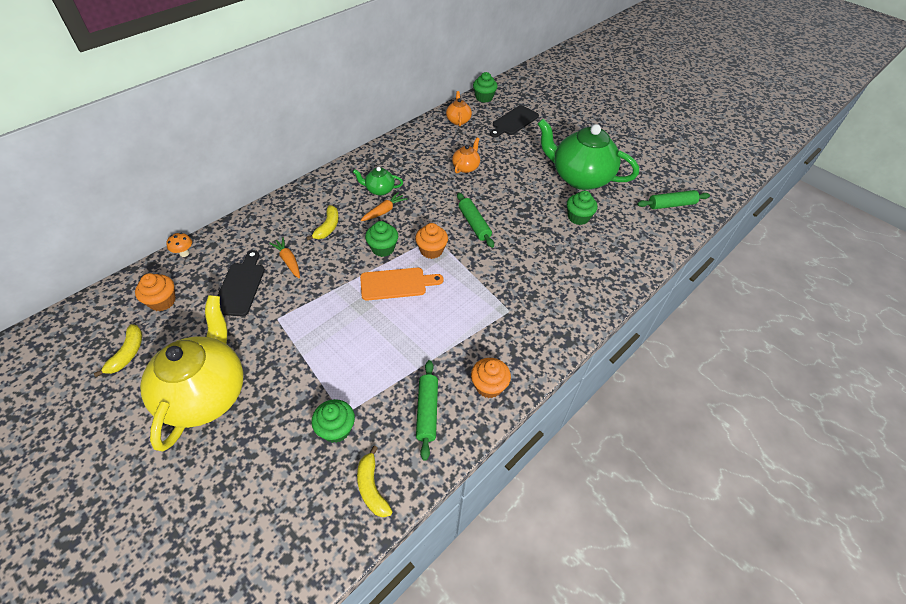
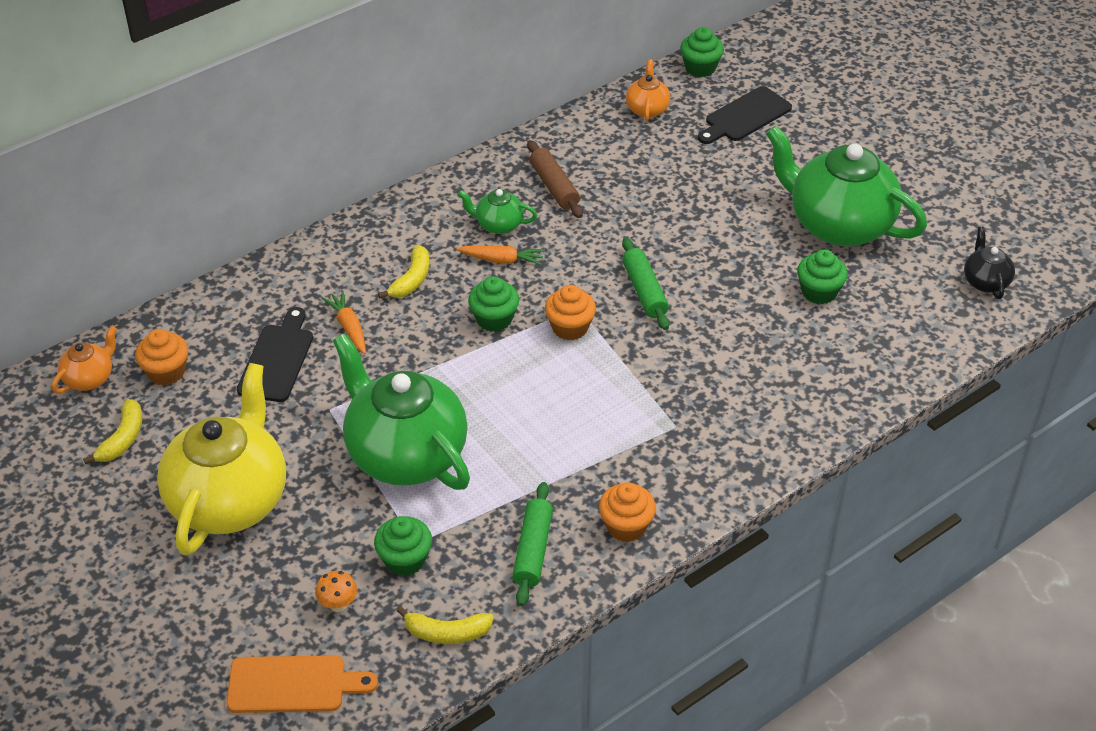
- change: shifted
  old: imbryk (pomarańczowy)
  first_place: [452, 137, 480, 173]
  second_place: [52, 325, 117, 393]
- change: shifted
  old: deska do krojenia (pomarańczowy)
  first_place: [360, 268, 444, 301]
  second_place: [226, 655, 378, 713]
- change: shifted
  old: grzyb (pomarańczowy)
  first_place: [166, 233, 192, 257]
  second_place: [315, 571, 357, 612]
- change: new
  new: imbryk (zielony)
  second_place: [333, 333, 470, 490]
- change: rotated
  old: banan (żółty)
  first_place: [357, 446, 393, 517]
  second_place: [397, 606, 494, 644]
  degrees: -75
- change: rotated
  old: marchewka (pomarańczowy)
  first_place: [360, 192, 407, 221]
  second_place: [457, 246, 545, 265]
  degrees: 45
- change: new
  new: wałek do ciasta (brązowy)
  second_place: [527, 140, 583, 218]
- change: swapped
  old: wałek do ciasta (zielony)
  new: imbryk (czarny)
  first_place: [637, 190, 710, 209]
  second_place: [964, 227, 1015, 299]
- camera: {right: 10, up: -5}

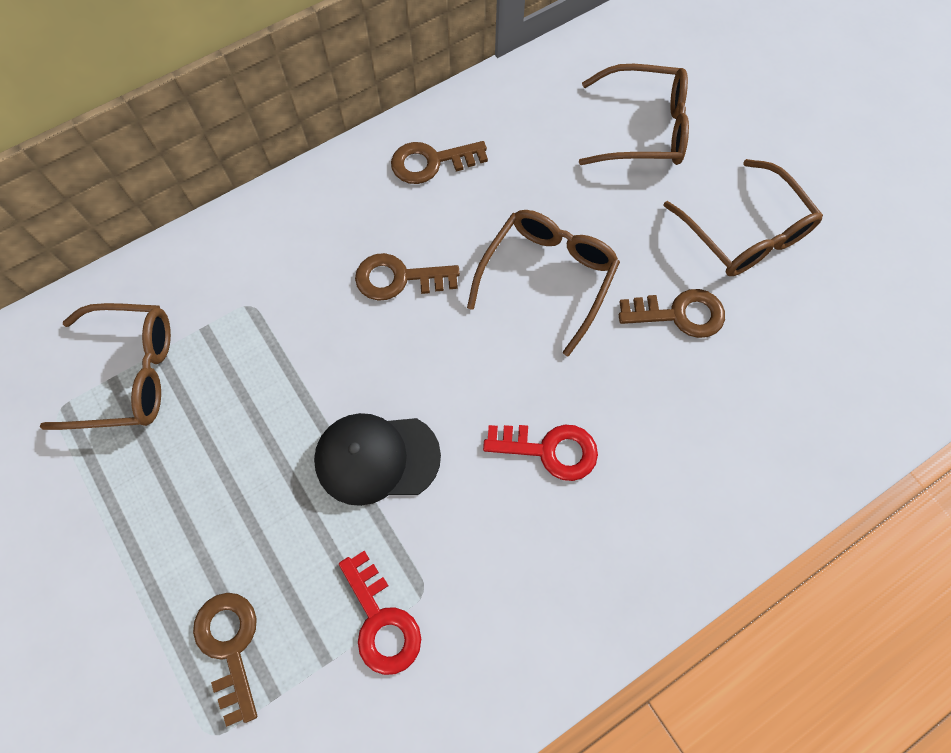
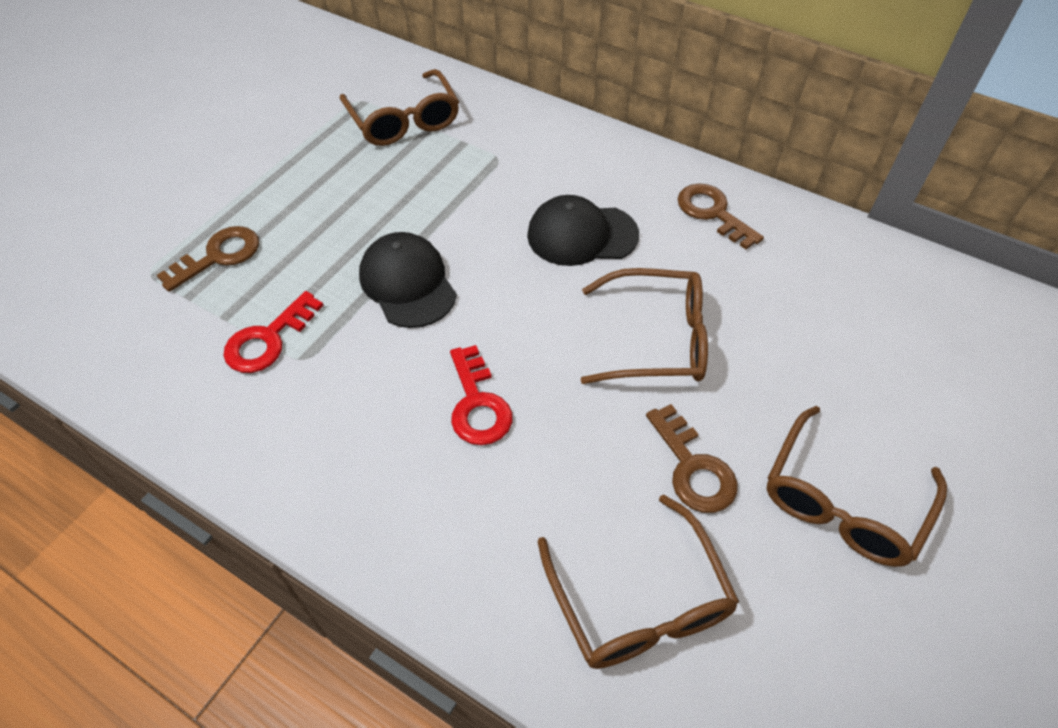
- change: swapped
  old: klucz (brązowy)
  new: czapka (czarny)
  first_place: [355, 253, 460, 301]
  second_place: [527, 195, 639, 266]
- change: shifted
  old: okulary (brązowy)
  first_place: [579, 64, 689, 165]
  second_place: [538, 494, 739, 669]
- camera: {right: 65, up: -15}

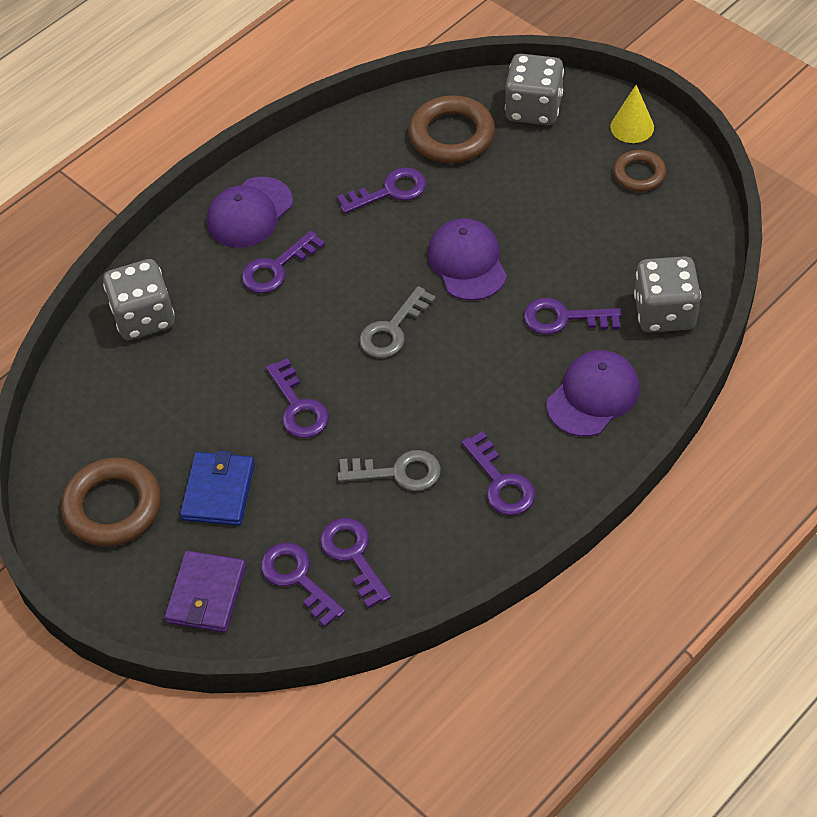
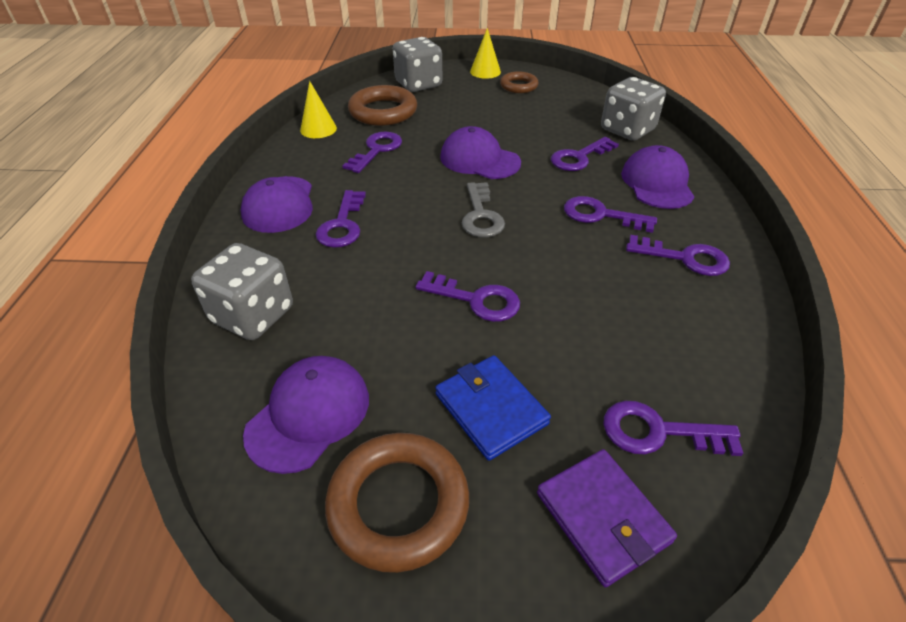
- change: new
  new: czapka (fioletowy)
  second_place: [243, 356, 369, 474]
- change: new
  new: stożek (żółty)
  second_place: [300, 81, 337, 138]
- change: shifted
  old: klucz (fioletowy)
  first_place: [320, 518, 391, 608]
  second_place: [564, 196, 657, 233]
- change: gone
  old: klucz (szary)
  first_place: [338, 450, 441, 491]
- camera: {right: -45, up: -10}

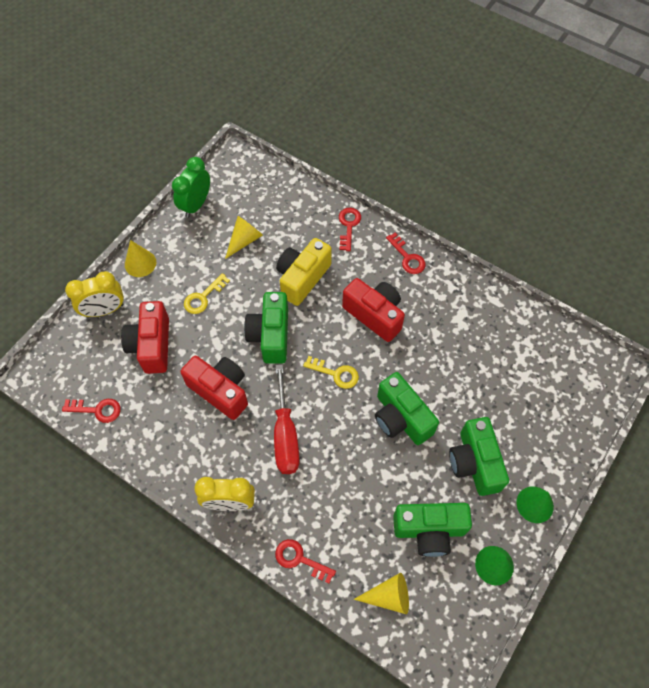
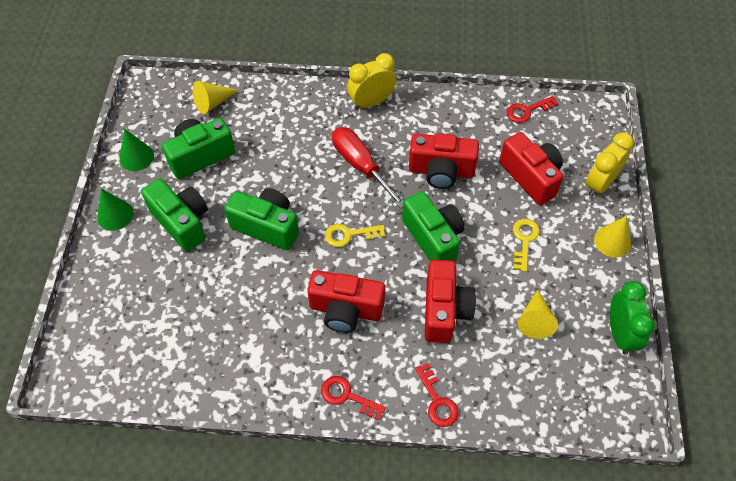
- change: repainted
  old: aparat fotograficzny (żółty)
  new: aparat fotograficzny (czerwony)
  first_place: [276, 238, 332, 306]
  second_place: [425, 259, 476, 343]
- change: gone
  old: klucz (czerwony)
  first_place: [275, 539, 336, 583]
- camera: {right: 150, up: -5}

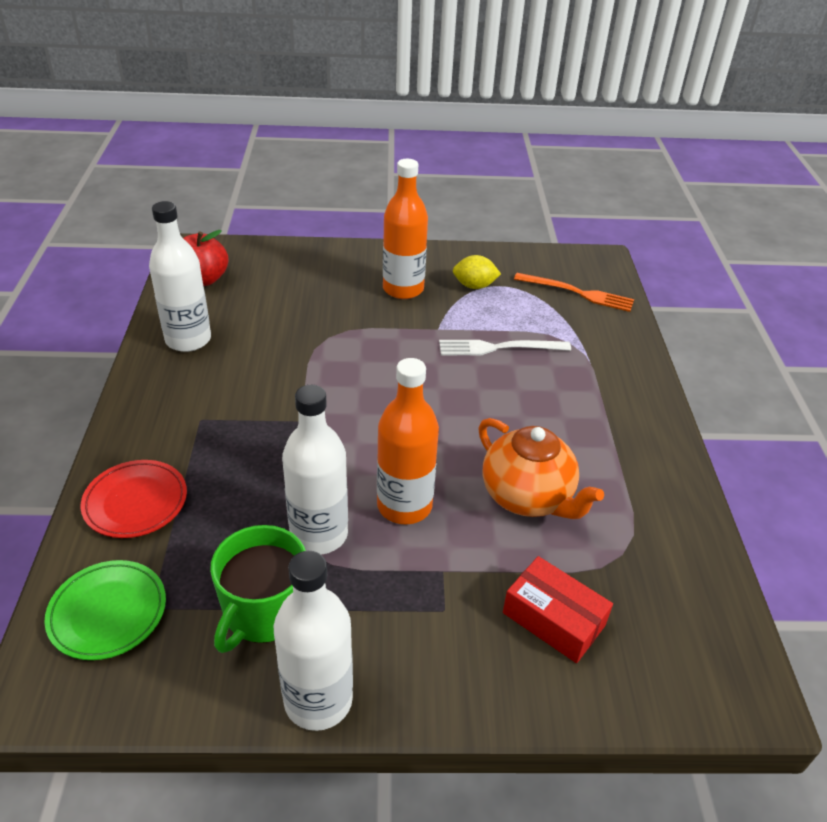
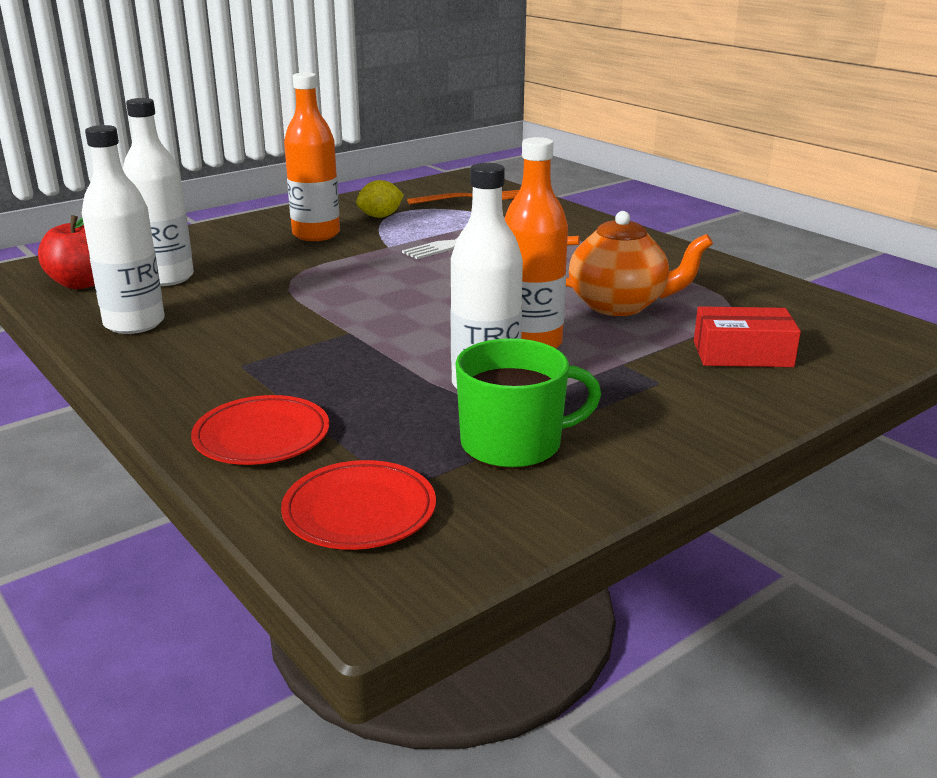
- change: shifted
  old: butelka (biały)
  first_place: [274, 551, 353, 731]
  second_place: [123, 98, 194, 286]
- change: repainted
  old: talerz (zielony)
  new: talerz (czerwony)
  first_place: [44, 560, 166, 660]
  second_place: [281, 460, 436, 550]
- change: rotated
  old: kubek (zielony)
  first_place: [210, 525, 306, 653]
  second_place: [455, 338, 601, 469]
  degrees: -90
- camera: {right: -35, up: -15}

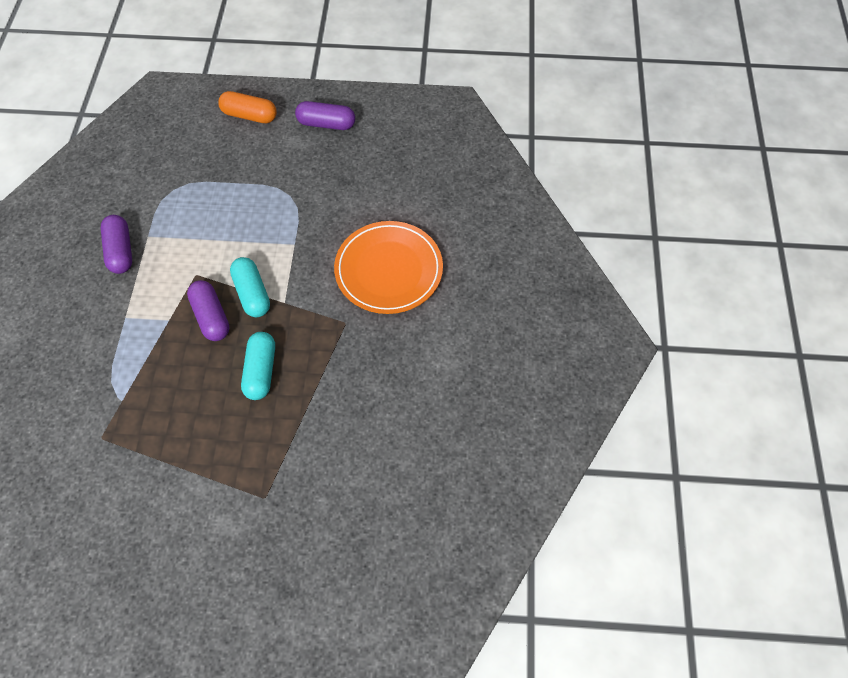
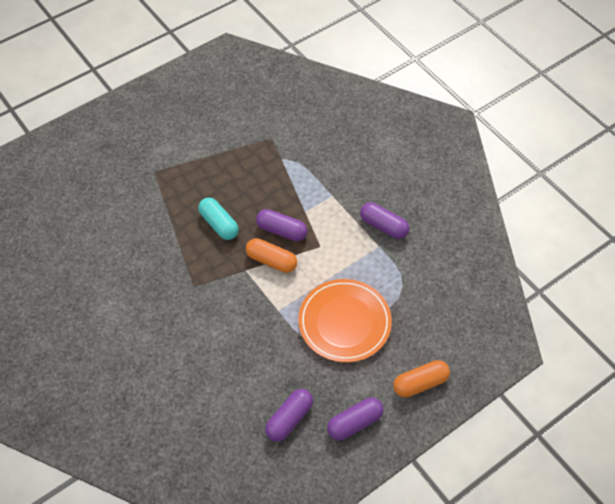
- change: repainted
  old: kapsułka (turkusowy)
  new: kapsułka (pomarańczowy)
  first_place: [230, 257, 270, 317]
  second_place: [246, 238, 297, 273]
- change: new
  new: kapsułka (fioletowy)
  second_place: [265, 389, 313, 442]
- change: shifted
  old: talerz (pomarańczowy)
  first_place: [334, 221, 443, 314]
  second_place: [298, 279, 392, 362]
- camera: {right: 140, up: -5}

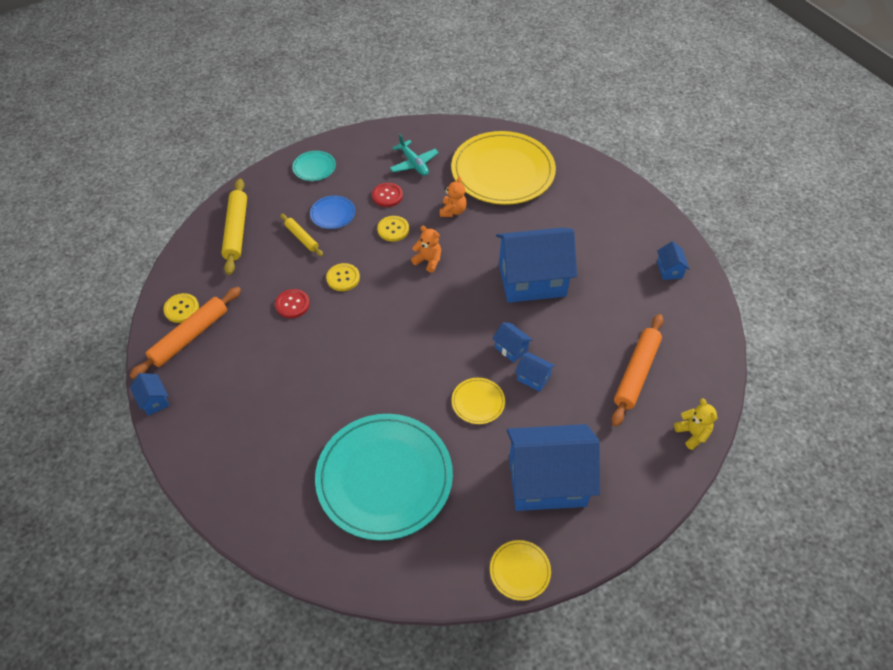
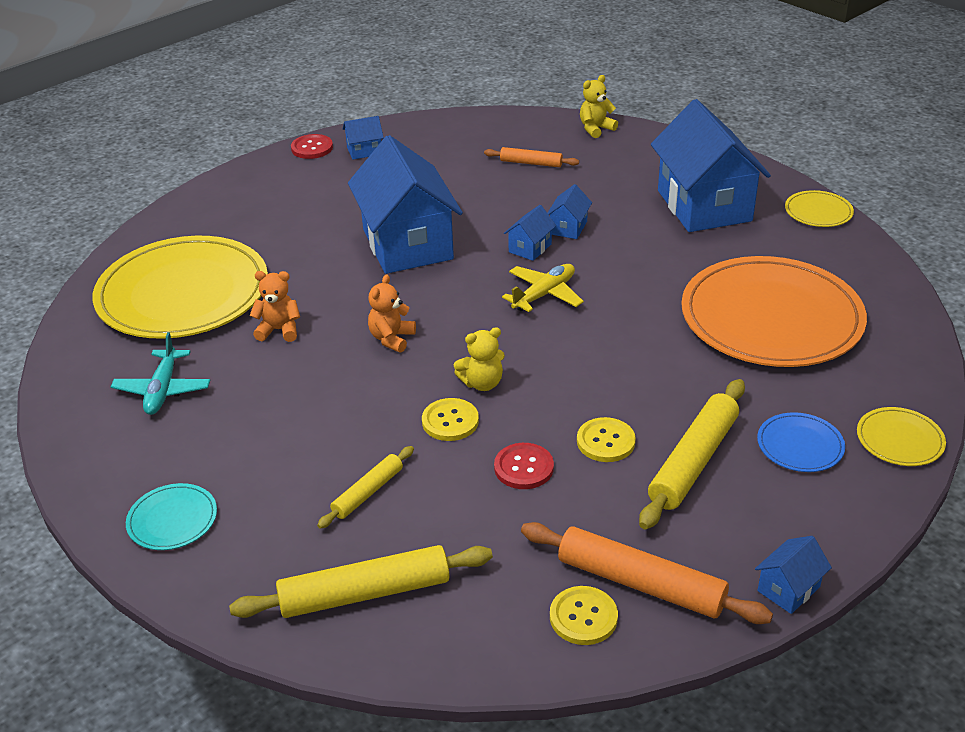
- change: rotated
  old: samolot (turkusowy)
  first_place: [390, 134, 439, 176]
  second_place: [111, 332, 210, 415]
  degrees: 135
- change: shifted
  old: guzik (czerwony)
  first_place: [372, 183, 403, 207]
  second_place: [291, 134, 333, 159]
- change: new
  new: miś (żółty)
  second_place: [454, 327, 505, 391]
- change: scaled
  old: wałek do ciasta (pomarańczowy)
  first_place: [612, 314, 664, 426]
  second_place: [484, 147, 579, 167]
  factor: 0.57
- change: new
  new: samolot (żółty)
  second_place: [502, 264, 584, 312]
- change: shifted
  old: guzik (żółty)
  first_place: [377, 216, 409, 242]
  second_place: [577, 417, 636, 462]
- change: new
  new: wałek do ciasta (żółty)
  second_place: [639, 379, 745, 529]
- change: repainted
  old: talerz (turkusowy)
  new: talerz (pomarańczowy)
  first_place: [315, 414, 453, 541]
  second_place: [681, 256, 867, 367]
- change: shifted
  old: talerz (niebieski)
  first_place: [310, 196, 355, 229]
  second_place: [757, 412, 845, 472]
- change: shifted
  old: talerz (żółty)
  first_place: [451, 378, 505, 424]
  second_place: [857, 407, 946, 466]
- camera: {right: -100, up: -15}

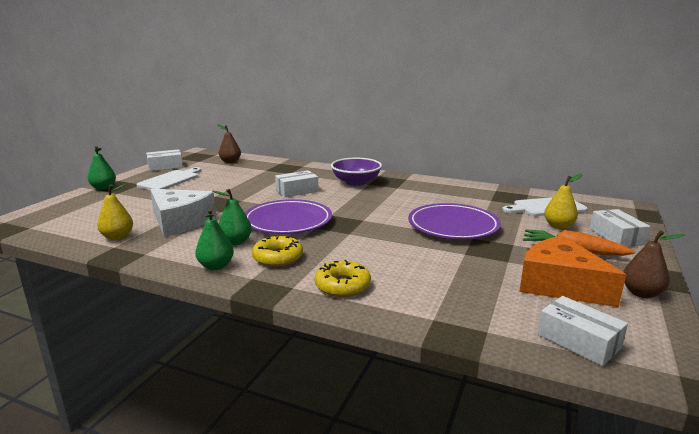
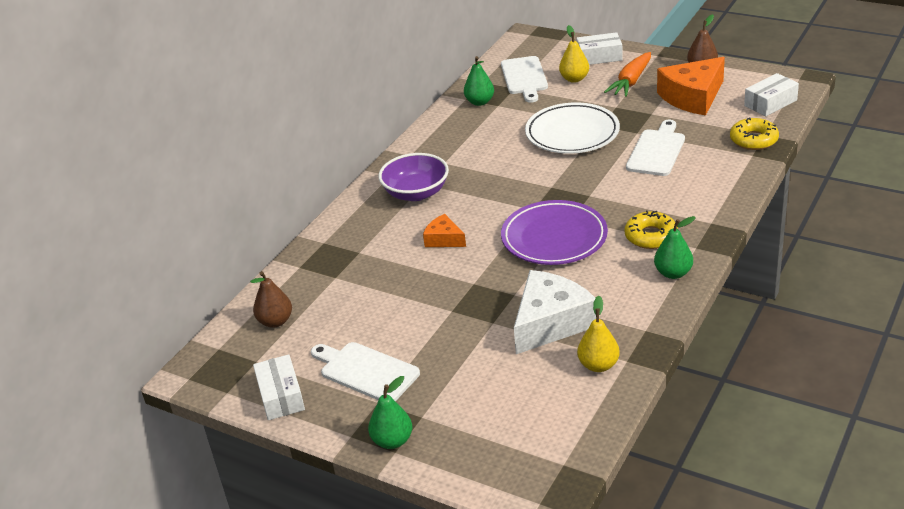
- change: swapped
  old: pudełko (biały)
  new: ser (pomarańczowy)
  first_place: [275, 170, 318, 197]
  second_place: [423, 214, 466, 247]
- change: shifted
  old: gruszka (zielony)
  first_place: [213, 189, 252, 245]
  second_place: [464, 56, 494, 106]
- change: repainted
  old: talerz (fioletowy)
  new: talerz (biały)
  first_place: [408, 203, 501, 239]
  second_place: [525, 103, 620, 154]
- change: new
  new: deska do krojenia (biały)
  second_place: [626, 120, 685, 176]
- change: shifted
  old: donut (żółty)
  first_place: [315, 260, 371, 297]
  second_place: [730, 117, 779, 150]
- camera: {right: -80, up: 15}

